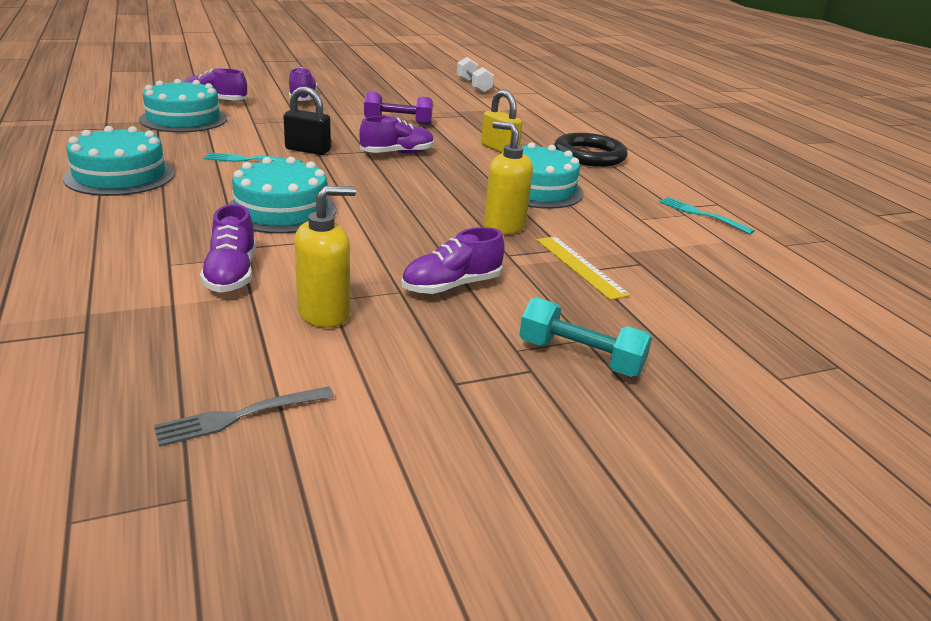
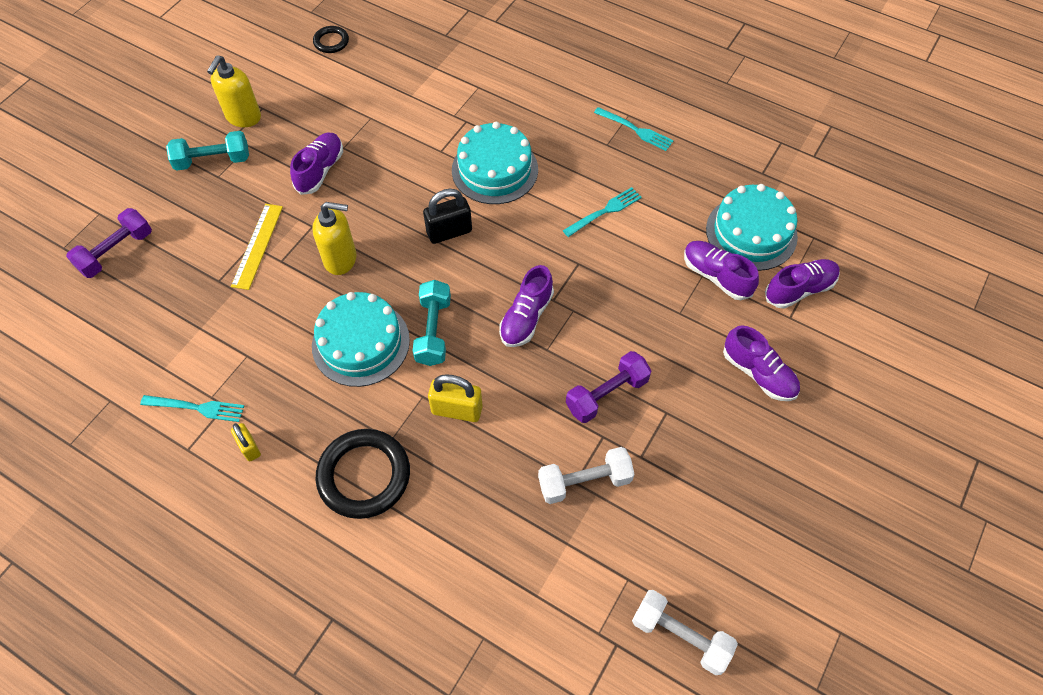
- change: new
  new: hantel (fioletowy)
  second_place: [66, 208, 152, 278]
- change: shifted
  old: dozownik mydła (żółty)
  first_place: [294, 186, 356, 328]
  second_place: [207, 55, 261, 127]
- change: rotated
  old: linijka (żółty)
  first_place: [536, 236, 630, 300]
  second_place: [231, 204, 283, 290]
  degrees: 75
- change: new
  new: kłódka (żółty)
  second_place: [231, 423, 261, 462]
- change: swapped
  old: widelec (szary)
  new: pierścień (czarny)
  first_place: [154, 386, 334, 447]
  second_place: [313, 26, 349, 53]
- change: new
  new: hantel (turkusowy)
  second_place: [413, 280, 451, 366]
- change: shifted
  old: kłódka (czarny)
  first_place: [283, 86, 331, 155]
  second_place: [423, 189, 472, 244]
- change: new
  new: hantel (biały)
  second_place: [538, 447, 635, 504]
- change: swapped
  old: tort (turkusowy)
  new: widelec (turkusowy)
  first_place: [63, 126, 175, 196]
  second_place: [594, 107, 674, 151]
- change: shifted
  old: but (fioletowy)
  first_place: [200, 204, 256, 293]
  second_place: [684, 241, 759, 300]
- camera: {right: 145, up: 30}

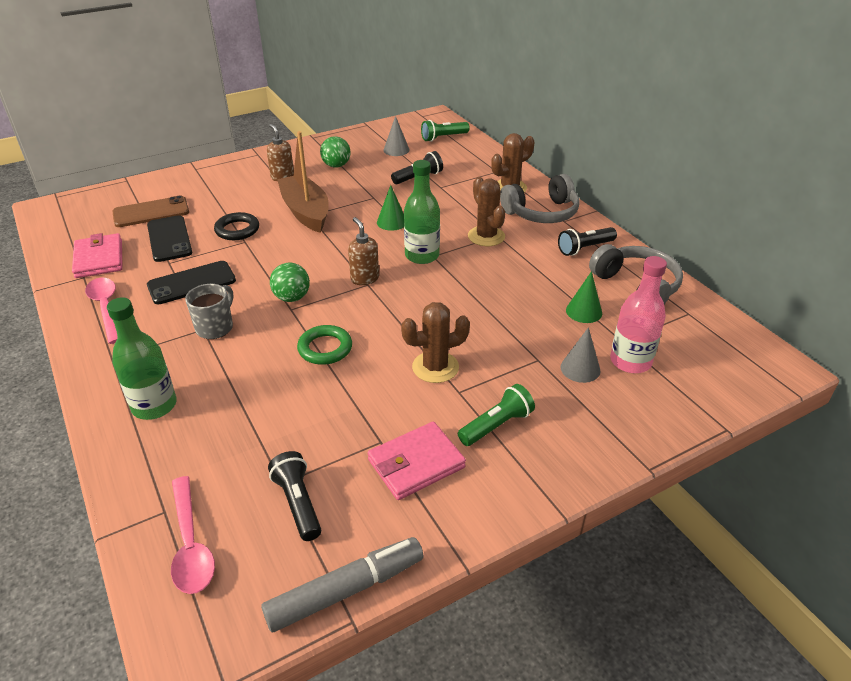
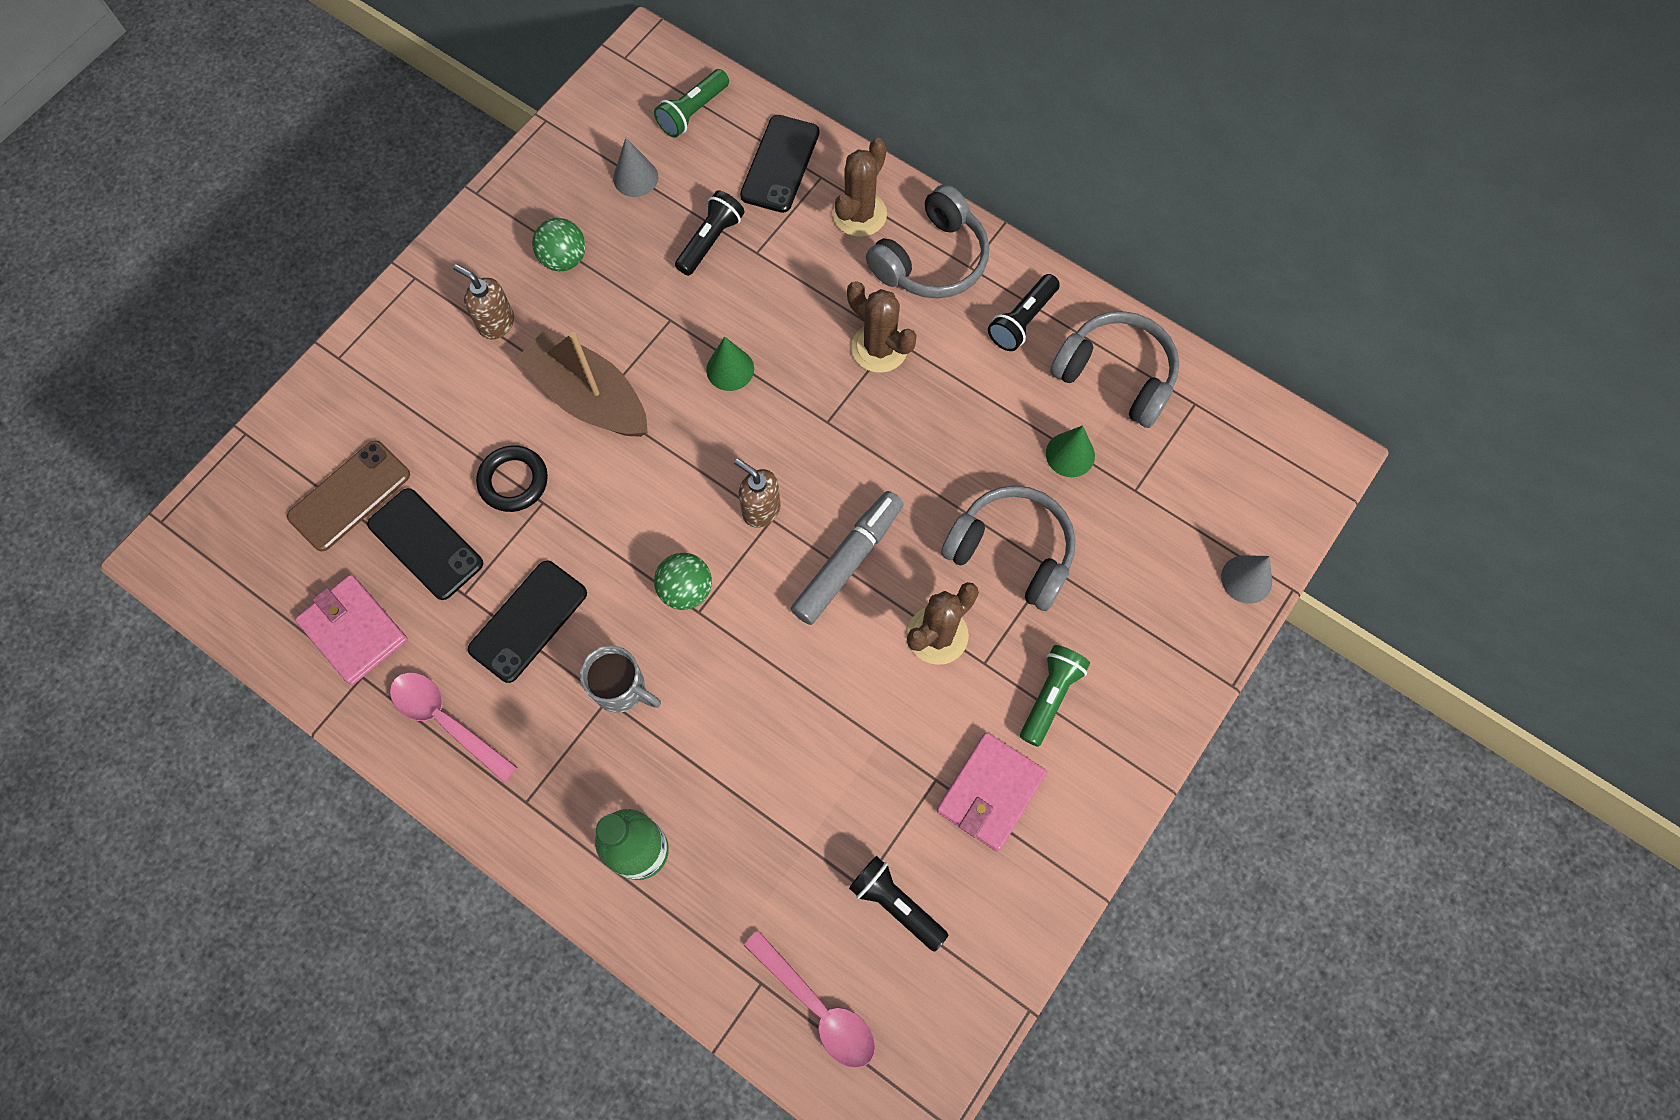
- change: rotated
  old: kubek (szary)
  first_place: [185, 284, 233, 339]
  second_place: [580, 645, 661, 713]
  degrees: 120
- change: new
  new: telefon (czarny)
  second_place: [740, 115, 819, 213]
- change: shifted
  old: flamaster (szary)
  first_place: [261, 537, 424, 632]
  second_place: [791, 491, 904, 625]
- change: new
  new: słuchawki (szary)
  second_place: [941, 486, 1076, 611]
- change: shifted
  old: stożek (szary)
  first_place: [561, 327, 600, 383]
  second_place: [1221, 555, 1272, 604]
- change: gone
  old: pierścień (zielony)
  first_place: [297, 325, 352, 365]
- change: gone
  old: butelka (zielony)
  first_place: [404, 160, 440, 264]
- change: gone
  old: butelka (różowy)
  first_place: [610, 256, 667, 373]
- camera: {right: -25, up: 30}

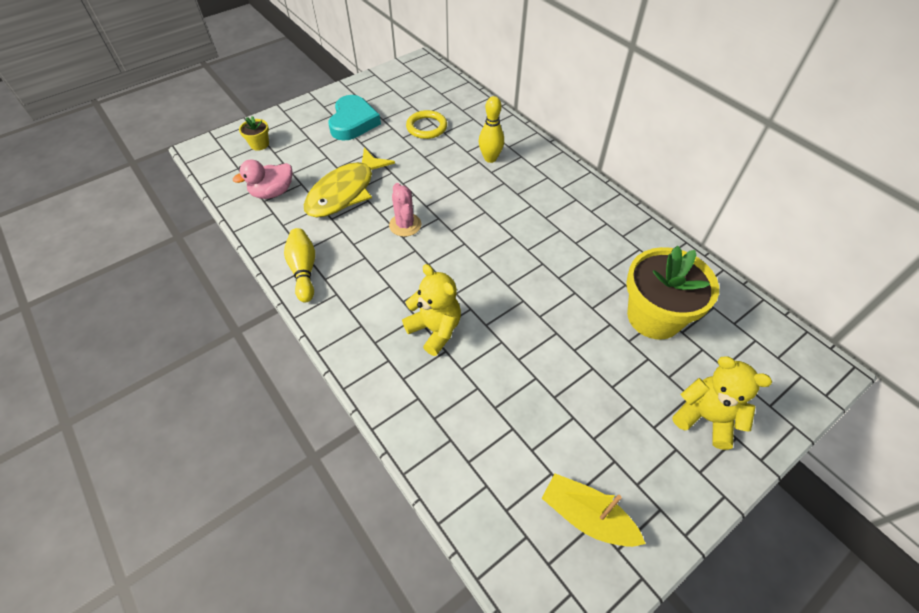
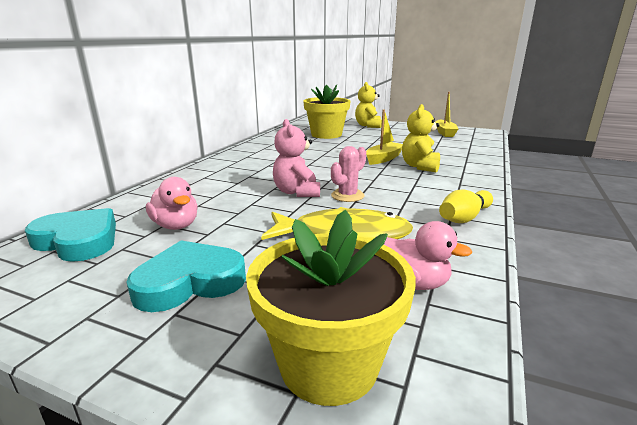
- change: new
  new: serce (turkusowy)
  second_place: [25, 208, 116, 262]
- change: swapped
  old: pierścień (żółty)
  new: kaczka (różowy)
  first_place: [406, 110, 447, 139]
  second_place: [146, 177, 198, 230]
- change: scaled
  old: doniczka (żółty)
  first_place: [239, 116, 269, 151]
  second_place: [246, 210, 416, 406]
  factor: 2.25
- change: new
  new: miś (różowy)
  second_place: [273, 119, 320, 197]
- change: new
  new: łódka (żółty)
  second_place: [366, 110, 403, 165]
- change: gone
  old: kręgiel (żółty)
  first_place: [479, 96, 504, 163]
- camera: {right: -120, up: -30}

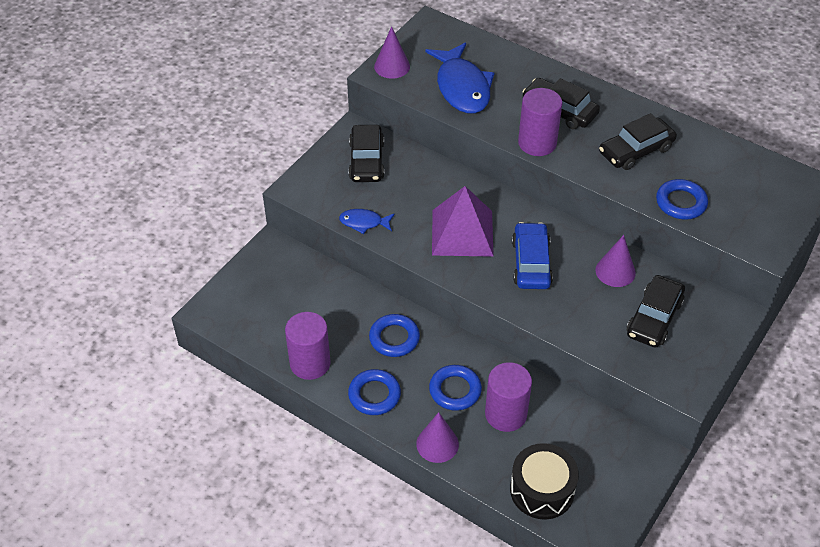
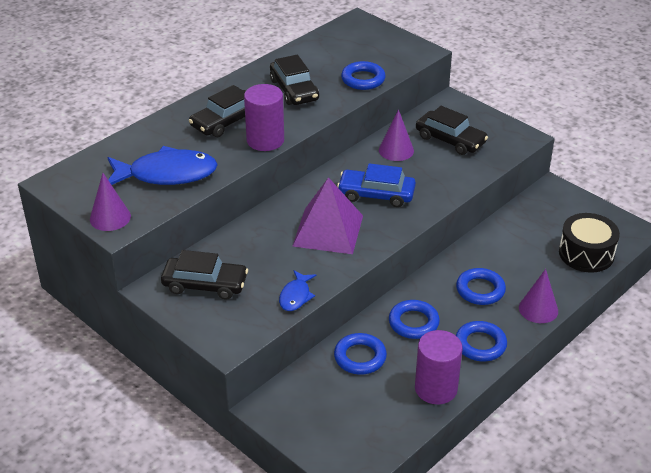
- change: new
  new: pierścień (niebieski)
  second_place: [334, 333, 387, 375]
- change: gone
  old: walec (fioletowy)
  first_place: [485, 362, 532, 432]
- camera: {right: -80, up: -10}

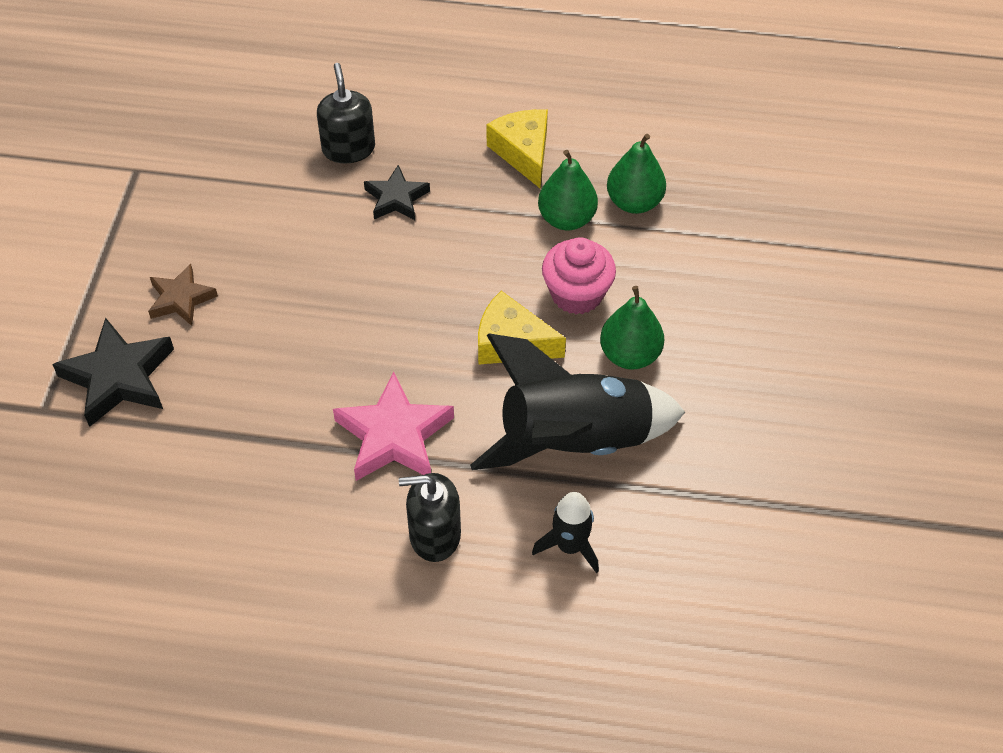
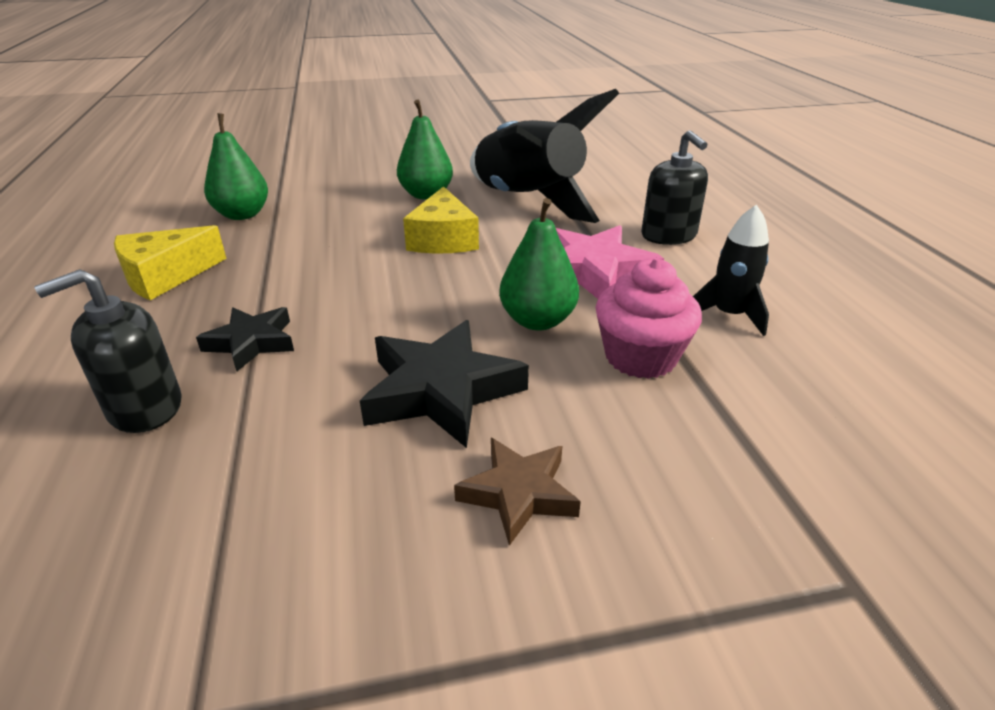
- change: shifted
  old: gwiazda (czarny)
  first_place: [52, 318, 174, 427]
  second_place: [360, 320, 529, 448]
- change: shifted
  old: gruszka (zielony)
  first_place: [538, 150, 598, 230]
  second_place: [499, 198, 579, 331]
- change: shifted
  old: muffinka (różowy)
  first_place: [542, 237, 616, 315]
  second_place: [596, 258, 702, 379]
- change: shifted
  old: rakieta (czarny)
  first_place: [532, 492, 599, 573]
  second_place: [693, 205, 769, 336]
- camera: {right: -110, up: -20}

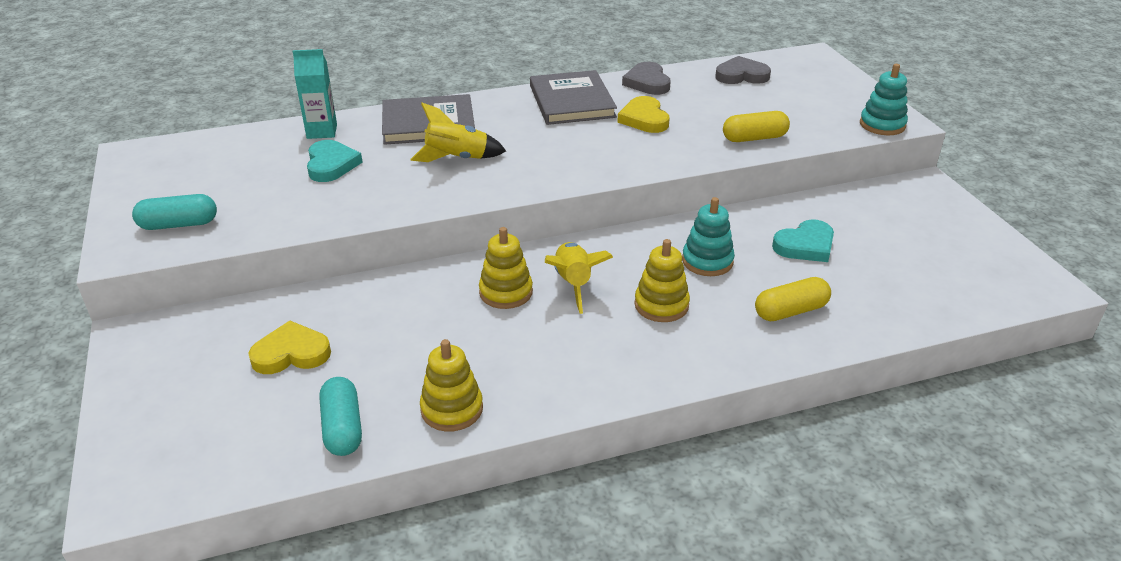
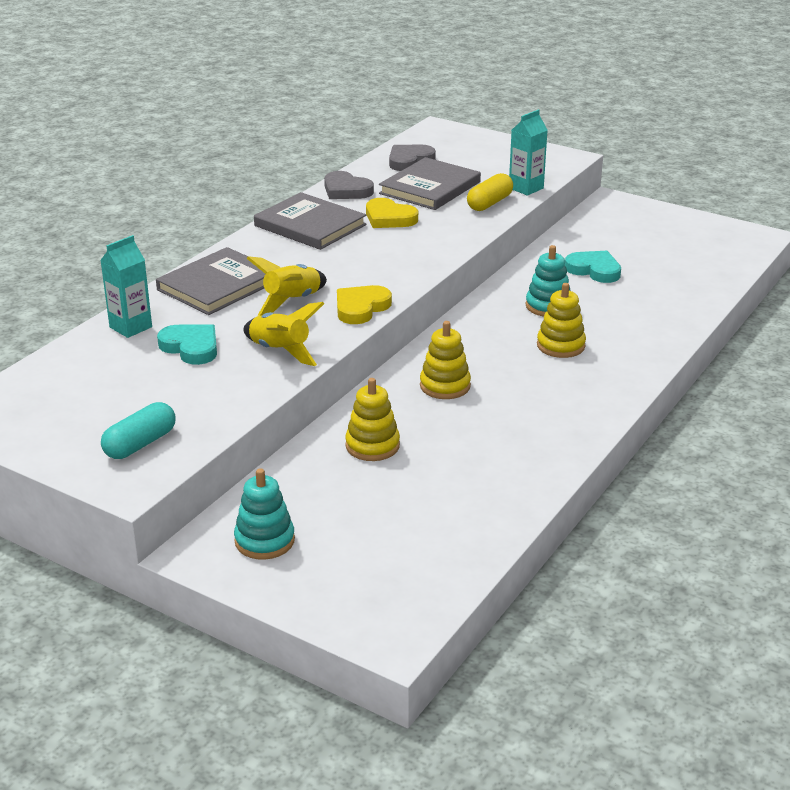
- change: shifted
  old: zabawka nakładanka (turkusowy)
  first_place: [860, 64, 908, 135]
  second_place: [234, 468, 295, 560]
- change: shifted
  old: rakieta (żółty)
  first_place: [545, 242, 613, 314]
  second_place: [243, 302, 324, 366]
- change: shifted
  old: serce (żółty)
  first_place: [248, 321, 331, 374]
  second_place: [337, 285, 392, 324]
- change: shifted
  old: zabawka nakładanka (żółty)
  first_place: [420, 339, 483, 432]
  second_place: [345, 378, 400, 461]
- change: new
  new: książka (szary)
  second_place: [379, 157, 481, 210]
- change: new
  new: karton mleka (turkusowy)
  second_place: [509, 109, 547, 196]
- change: rotated
  old: serce (turkusowy)
  first_place: [772, 219, 834, 262]
  second_place: [565, 251, 621, 283]
  degrees: -75
- change: gone
  old: kapsułka (turkusowy)
  first_place: [319, 377, 362, 456]
- change: gone
  old: kapsułka (żółty)
  first_place: [755, 277, 831, 321]
- camera: {right: -40, up: -5}

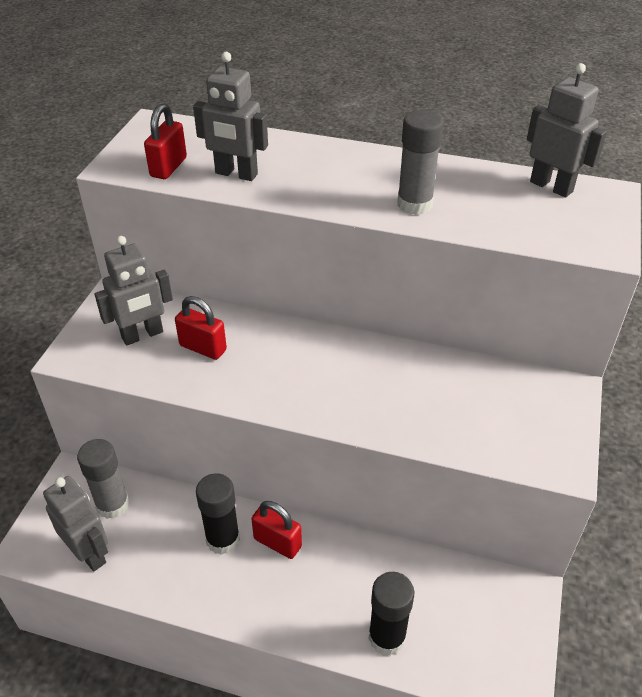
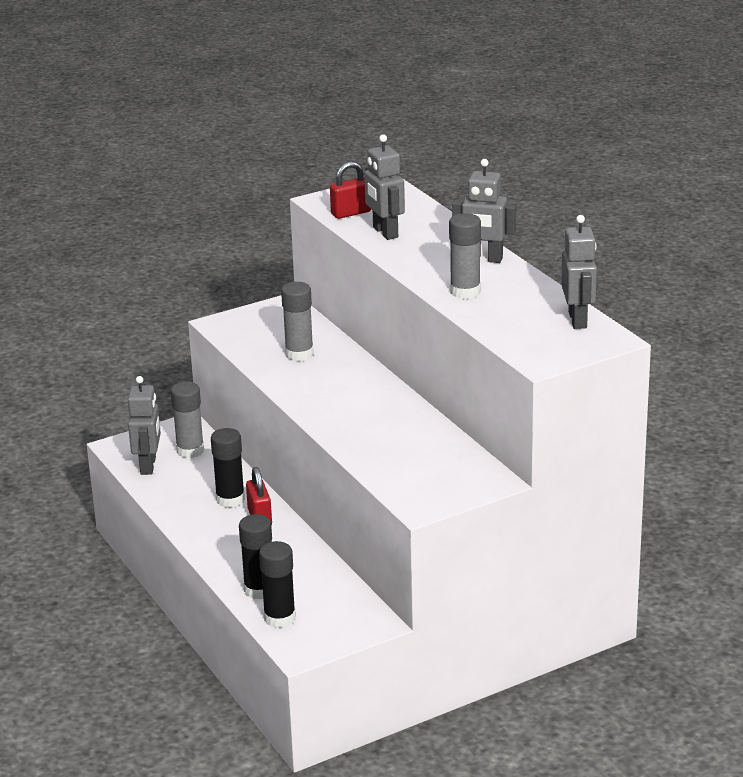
- change: new
  new: klej w sztyfcie (czarny)
  second_place: [259, 541, 296, 628]
- change: swapped
  old: kłódka (czerwony)
  new: klej w sztyfcie (szary)
  first_place: [175, 296, 227, 360]
  second_place: [281, 282, 314, 361]
- change: shifted
  old: robot (szary)
  first_place: [94, 236, 173, 346]
  second_place: [452, 159, 516, 263]
- camera: {right: 45, up: -15}

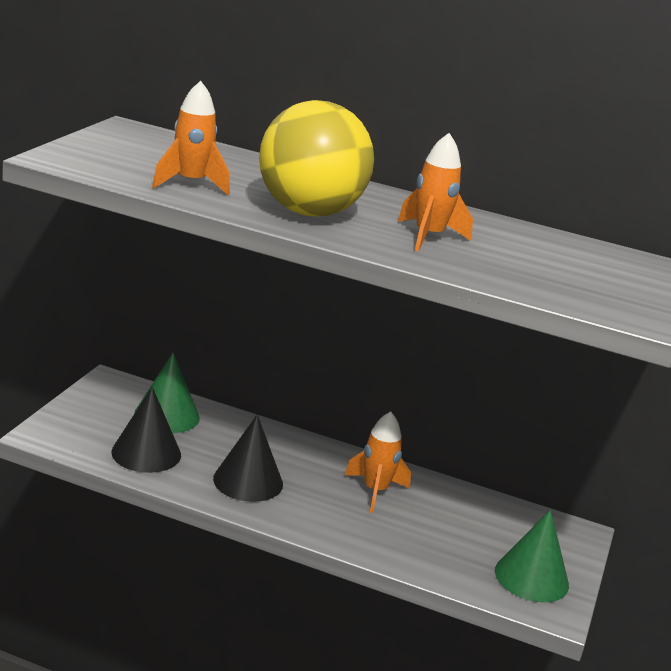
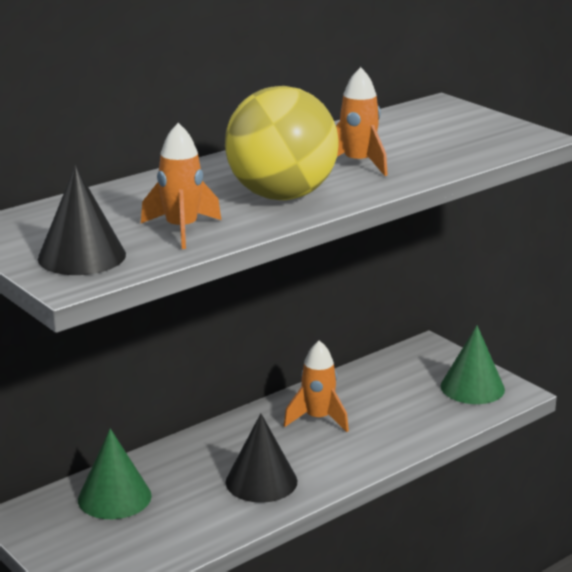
- change: shifted
  old: stożek (czarny)
  first_place: [112, 387, 181, 473]
  second_place: [38, 165, 126, 275]
- camera: {right: -55, up: 0}

